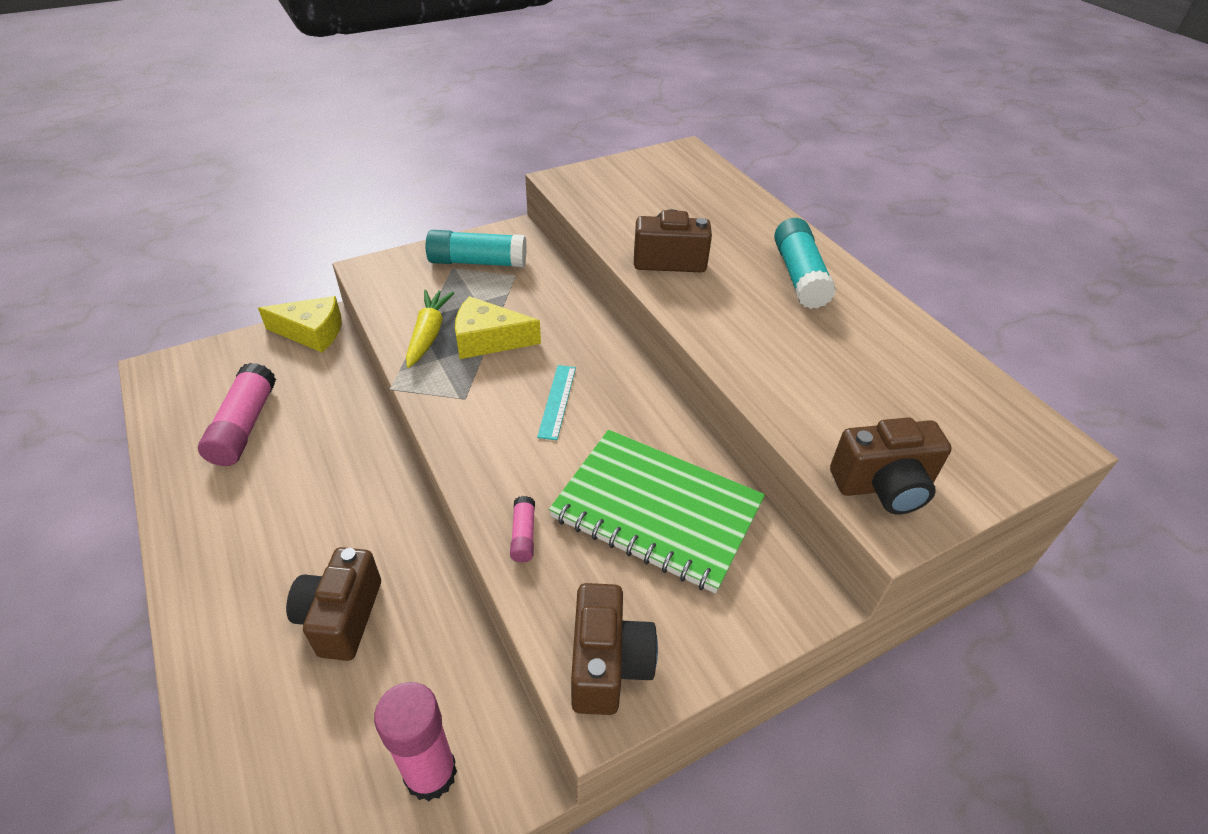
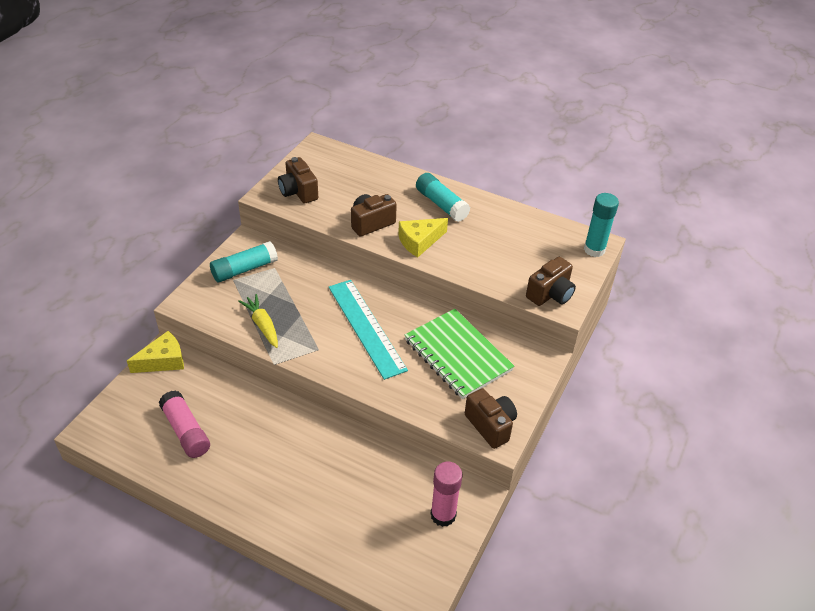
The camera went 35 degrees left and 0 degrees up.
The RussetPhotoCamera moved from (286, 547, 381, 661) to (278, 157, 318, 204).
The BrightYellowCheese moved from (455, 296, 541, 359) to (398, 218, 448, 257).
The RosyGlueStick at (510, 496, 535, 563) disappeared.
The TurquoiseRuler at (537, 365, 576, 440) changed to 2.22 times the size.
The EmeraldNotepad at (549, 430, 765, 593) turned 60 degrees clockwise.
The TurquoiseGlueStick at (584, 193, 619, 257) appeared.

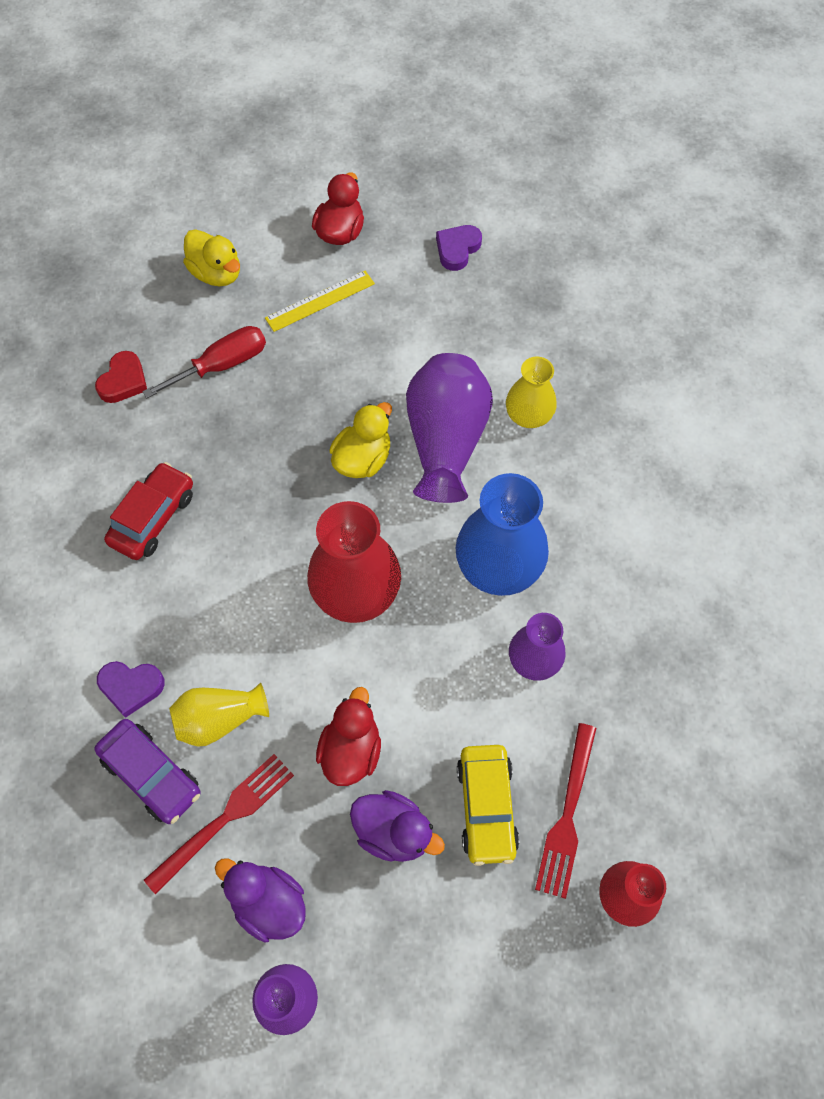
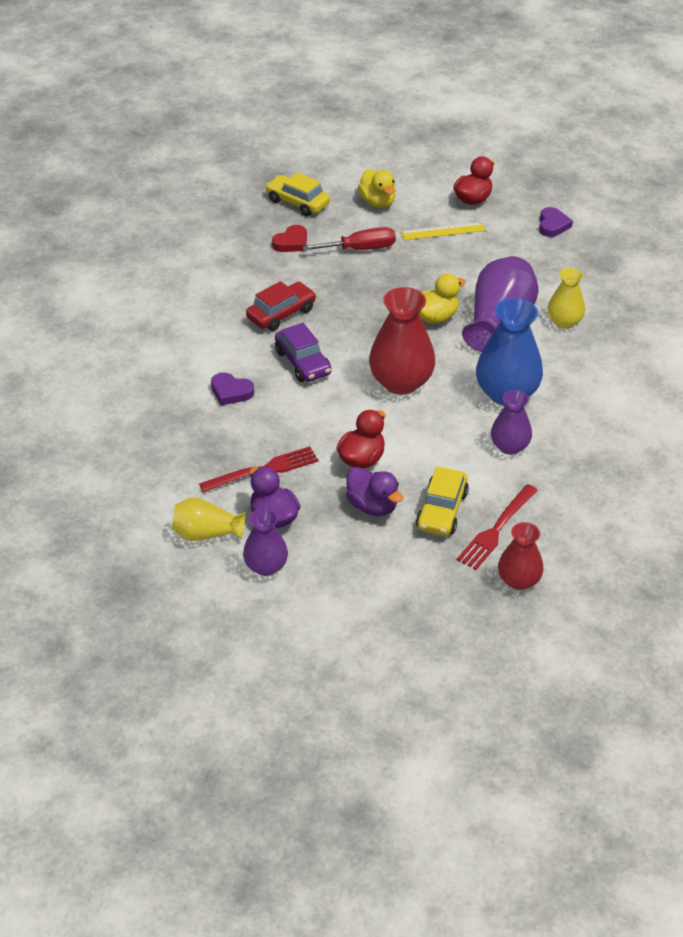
The camera went 20 degrees right and 20 degrees down.
The PurpleAutomobile moved from (94, 719, 201, 824) to (275, 323, 332, 382).
The BrightYellowVase moved from (169, 682, 269, 747) to (172, 497, 245, 541).
The PurpleHeartShape at (436, 225, 482, 271) turned 135 degrees clockwise.
The BrightYellowAutomobile at (265, 172, 330, 216) appeared.

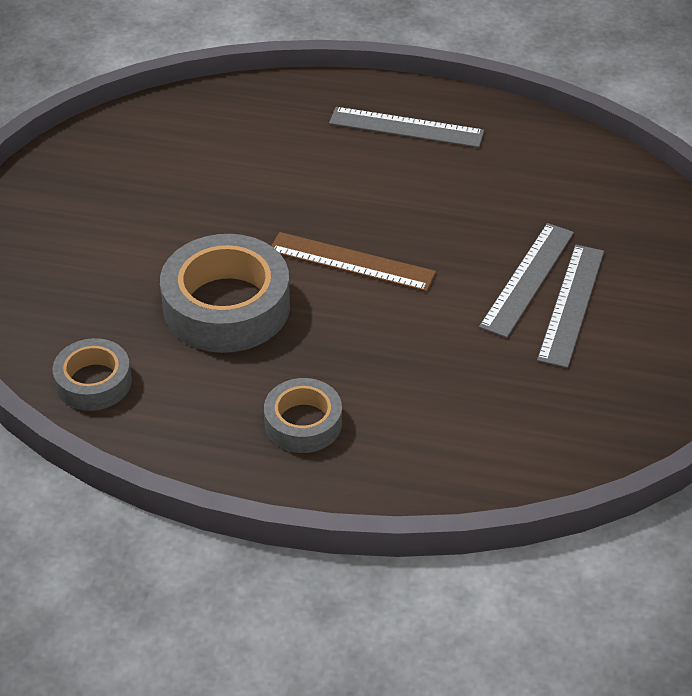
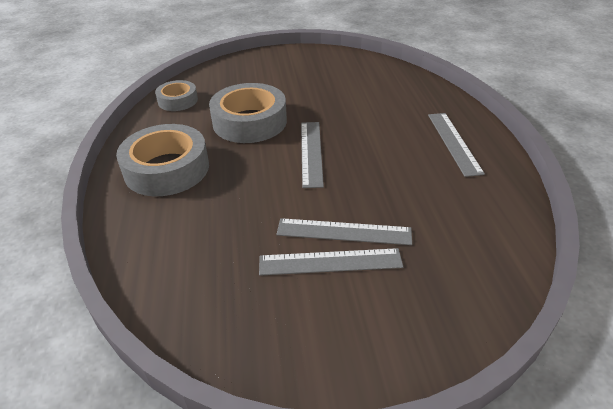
The camera went 70 degrees right and 5 degrees down.
The AshGreyTape at (264, 378, 342, 453) changed to 1.76 times the size.
The RussetRuler at (271, 232, 436, 292) became the AshGreyRuler at (301, 122, 324, 188).

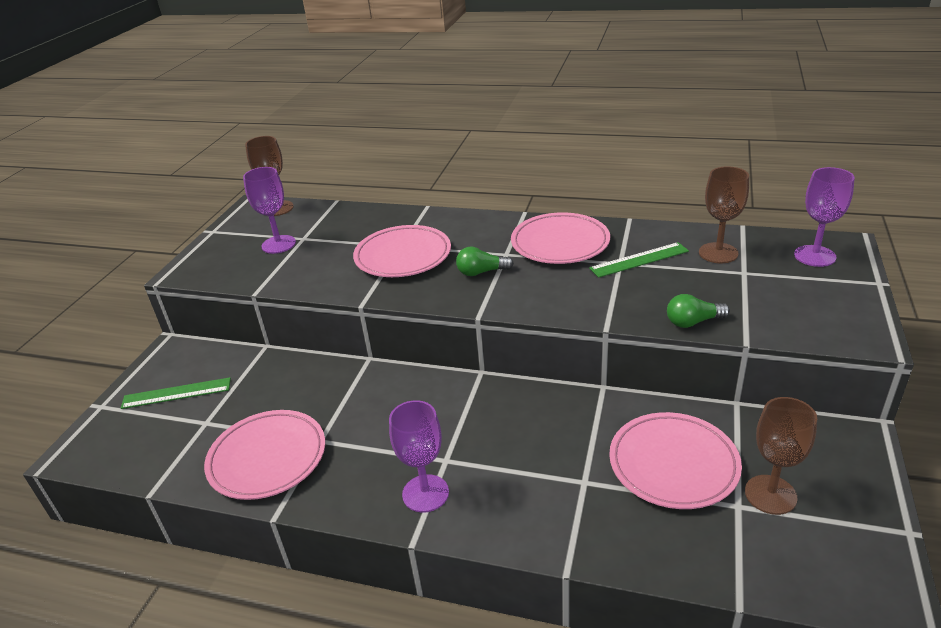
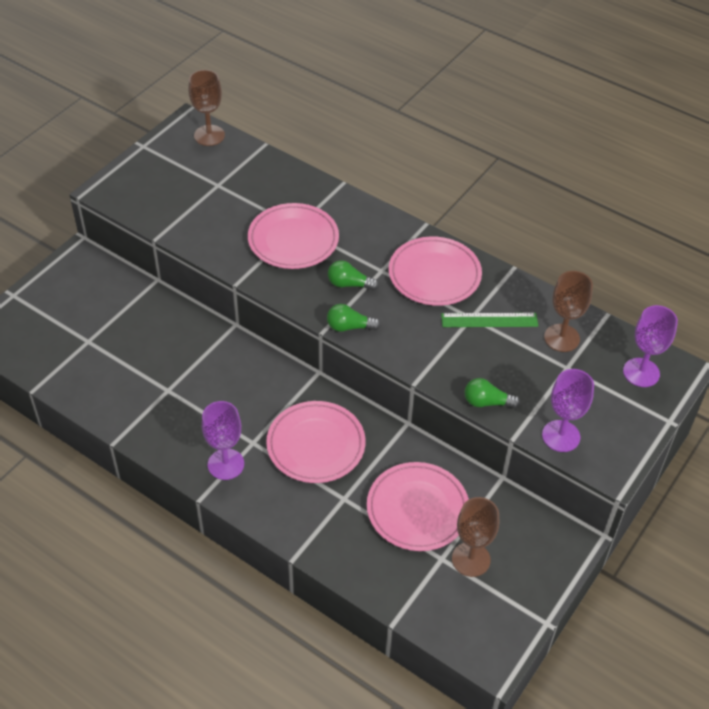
The camera went 15 degrees right and 15 degrees up.
The EmeraldRuler at (121, 377, 231, 409) disappeared.
The RosyDinnerPlate moved from (204, 410, 325, 500) to (266, 401, 365, 483).
The PurpleChalice moved from (243, 167, 296, 254) to (542, 369, 594, 452).
The EmeraldLightBulb at (327, 304, 381, 332) appeared.

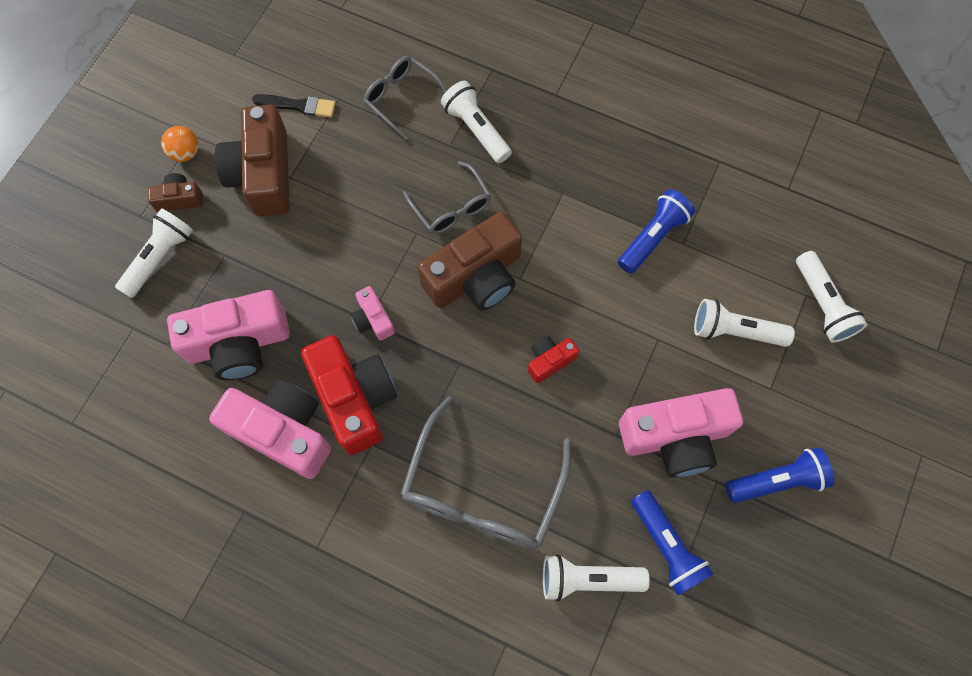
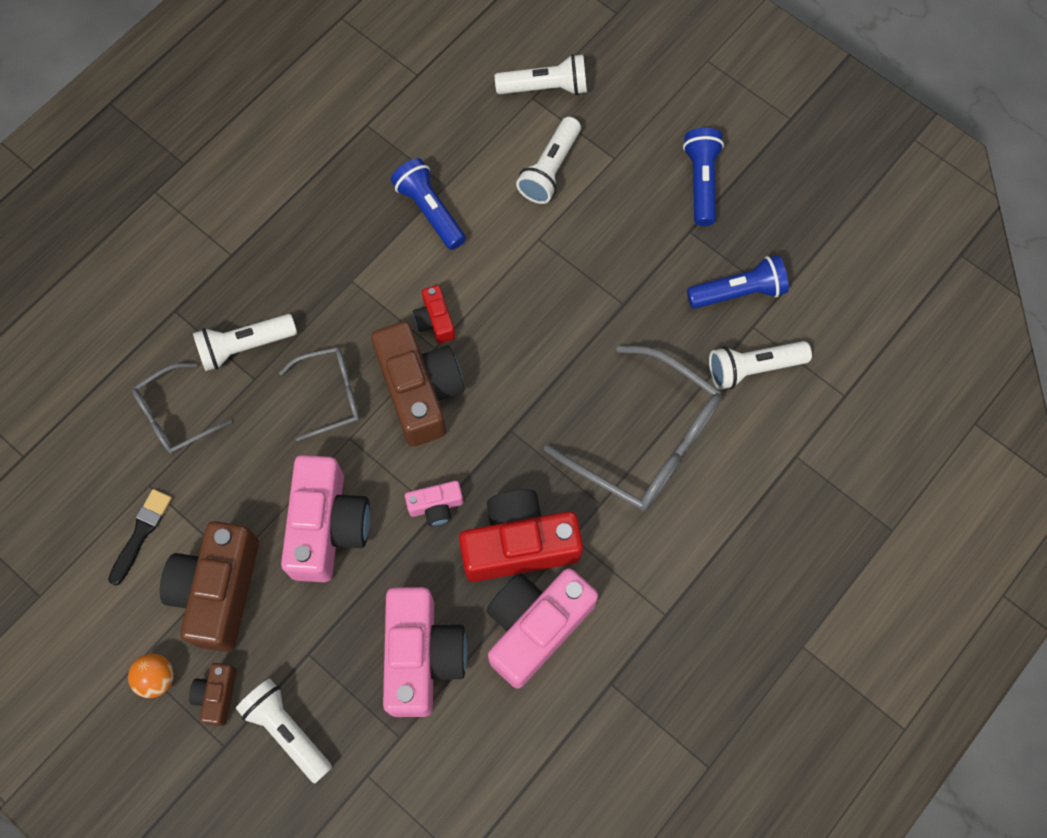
The camera went 75 degrees left and 0 degrees up.
The RussetPhotoCamera at (215, 105, 290, 216) turned 90 degrees clockwise.
The RedPhotoCamera moved from (528, 336, 579, 383) to (413, 285, 455, 344).
The WhiteTorch at (543, 554, 650, 602) turned 60 degrees clockwise.
The RosyPhotoCamera moved from (619, 388, 743, 477) to (281, 455, 370, 582).

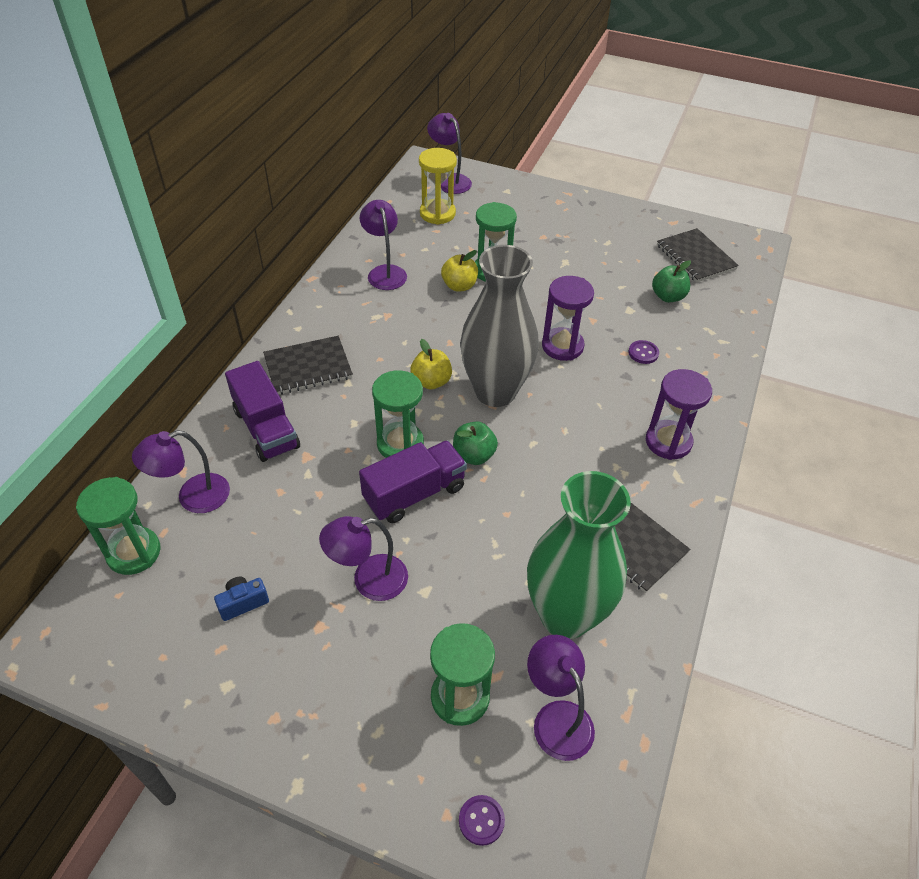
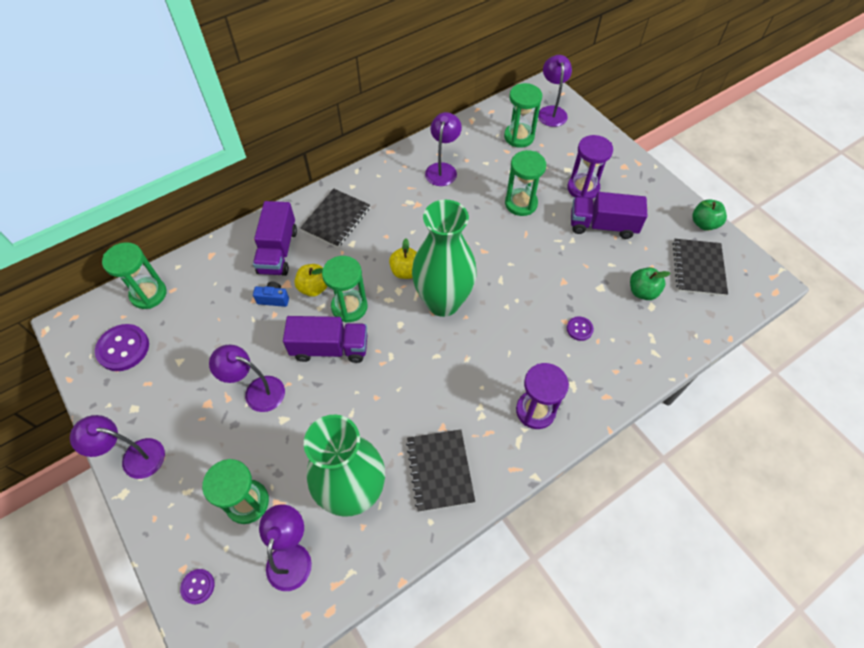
The camera went 35 degrees right and 10 degrees up.
The PurpleDeskLamp moved from (132, 430, 230, 513) to (70, 415, 165, 479).
The RoyalBluePhotoCamera moved from (214, 577, 269, 621) to (253, 282, 289, 307).
The EbonyNotepad at (263, 336, 353, 395) turned 75 degrees counterclockwise.
The BrightYellowSandTimer at (419, 148, 457, 225) became the EmeraldSandTimer at (504, 83, 542, 148).
The BrightYellowApple moved from (441, 250, 478, 291) to (295, 264, 327, 297).
The EmeraldApple moved from (453, 421, 498, 465) to (693, 199, 727, 231).
The AshGreyVase at (460, 245, 539, 407) became the EmeraldVase at (412, 200, 477, 317).
The PurpleSandTimer moved from (542, 276, 594, 361) to (567, 135, 613, 199).
The PurpleSewingButton at (95, 324, 149, 371) appeared.
The PurpleTruck at (571, 192, 647, 239) appeared.

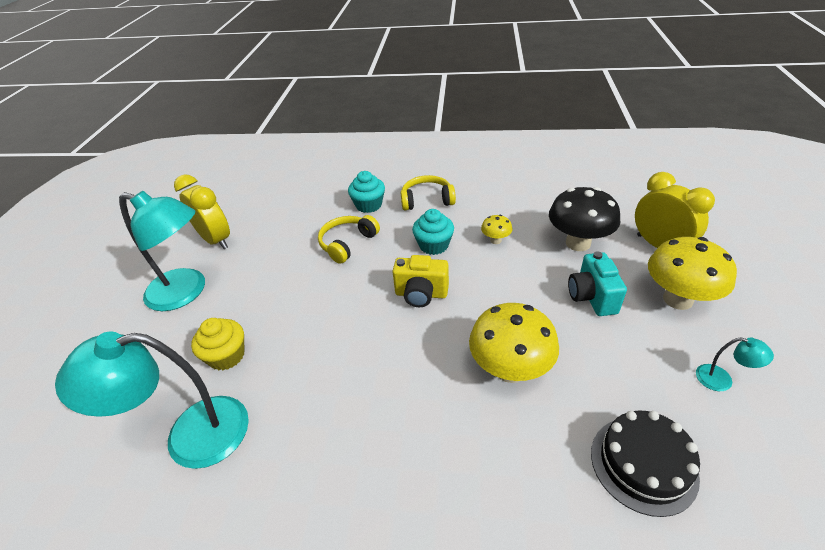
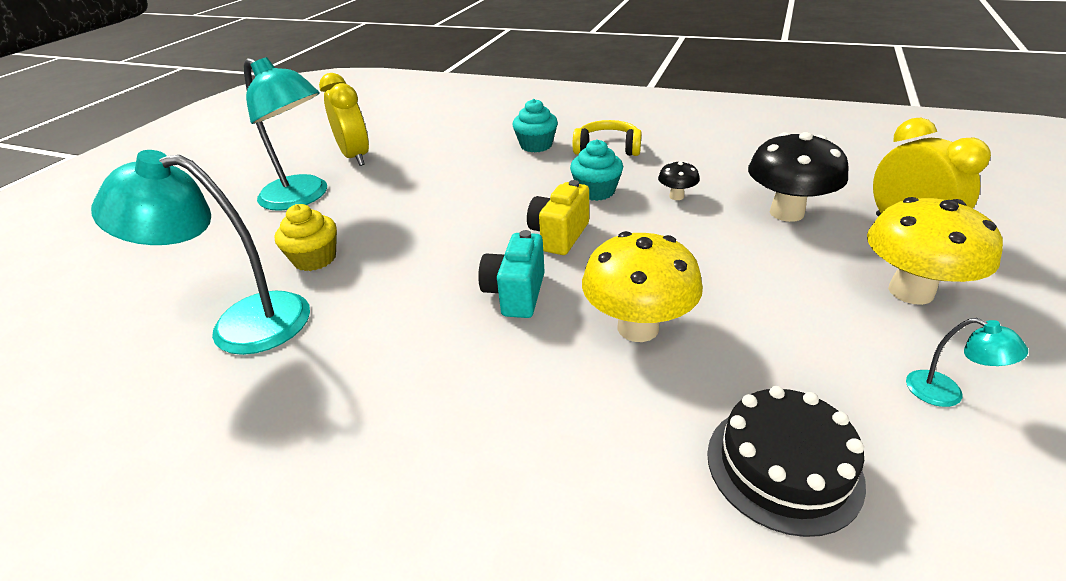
The camera went 15 degrees right and 5 degrees down.
The BrightYellowHeadphones at (318, 215, 380, 264) disappeared.
The BrightYellowPhotoCamera at (392, 255, 449, 307) turned 90 degrees clockwise.
The BrightYellowFungus at (481, 215, 513, 244) became the EbonyFungus at (658, 162, 700, 200).
The TurquoisePhotoCamera moved from (568, 251, 627, 316) to (478, 230, 545, 318).

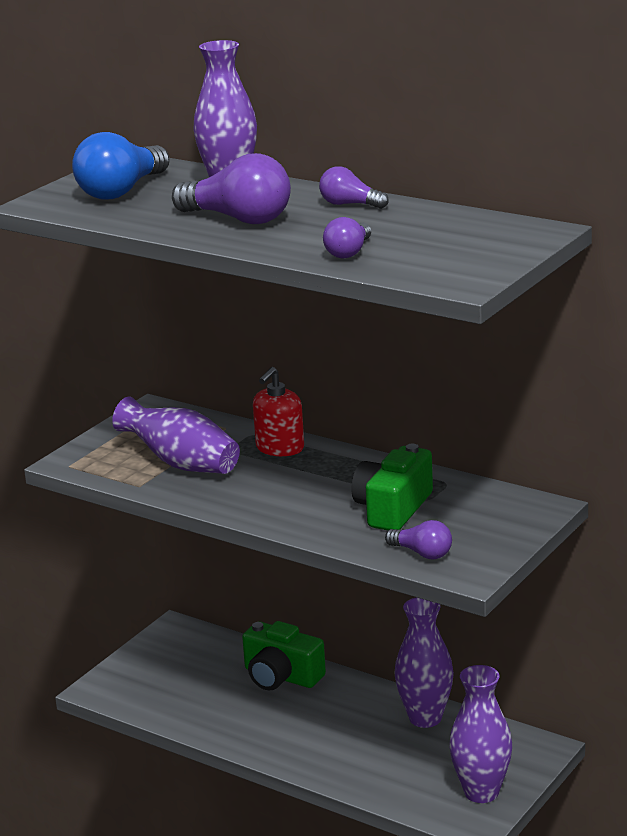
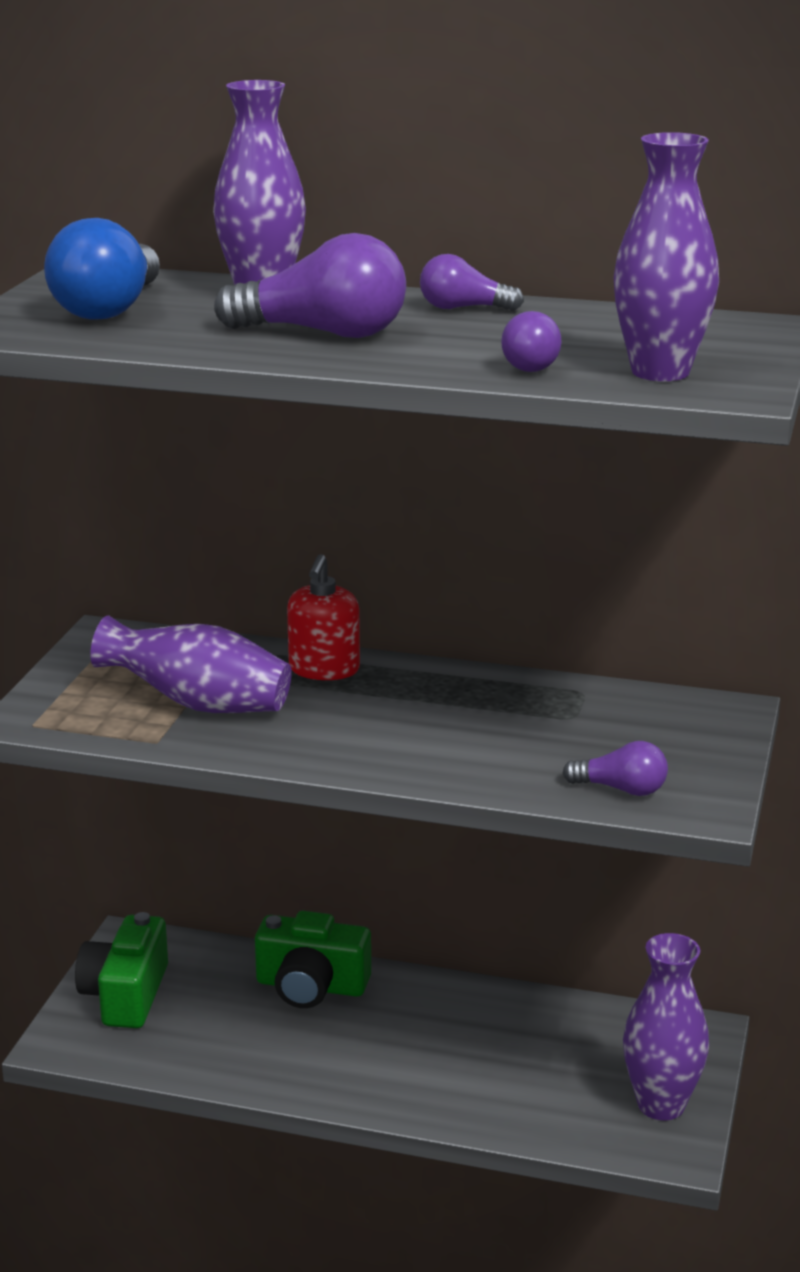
The camera went 20 degrees left and 0 degrees up.
The EmeraldPhotoCamera moved from (352, 444, 433, 530) to (75, 912, 168, 1028).
The PurpleVase moved from (394, 597, 454, 728) to (614, 132, 719, 381).

